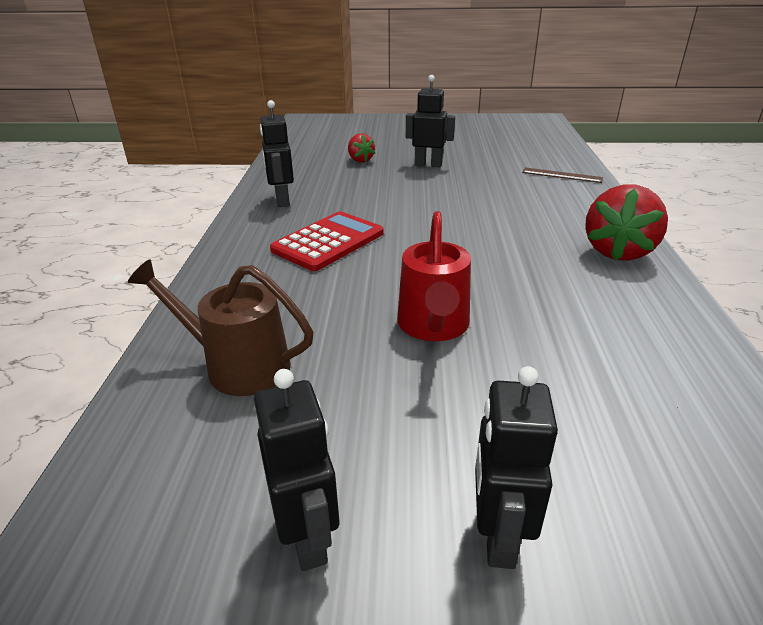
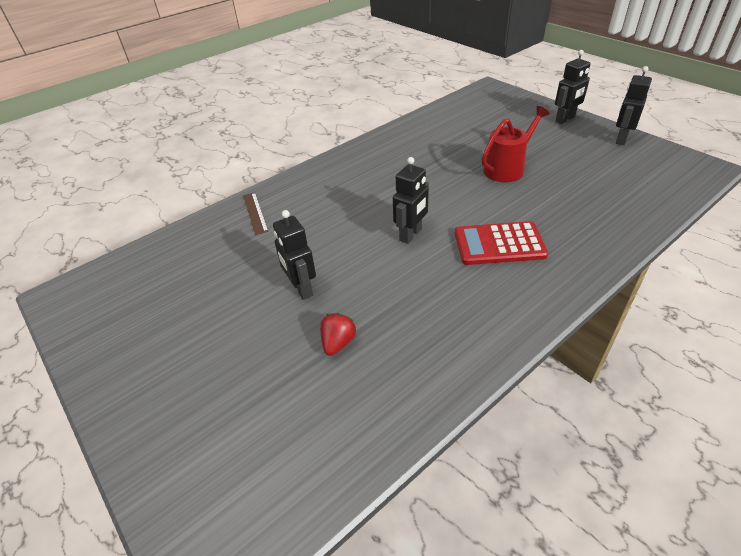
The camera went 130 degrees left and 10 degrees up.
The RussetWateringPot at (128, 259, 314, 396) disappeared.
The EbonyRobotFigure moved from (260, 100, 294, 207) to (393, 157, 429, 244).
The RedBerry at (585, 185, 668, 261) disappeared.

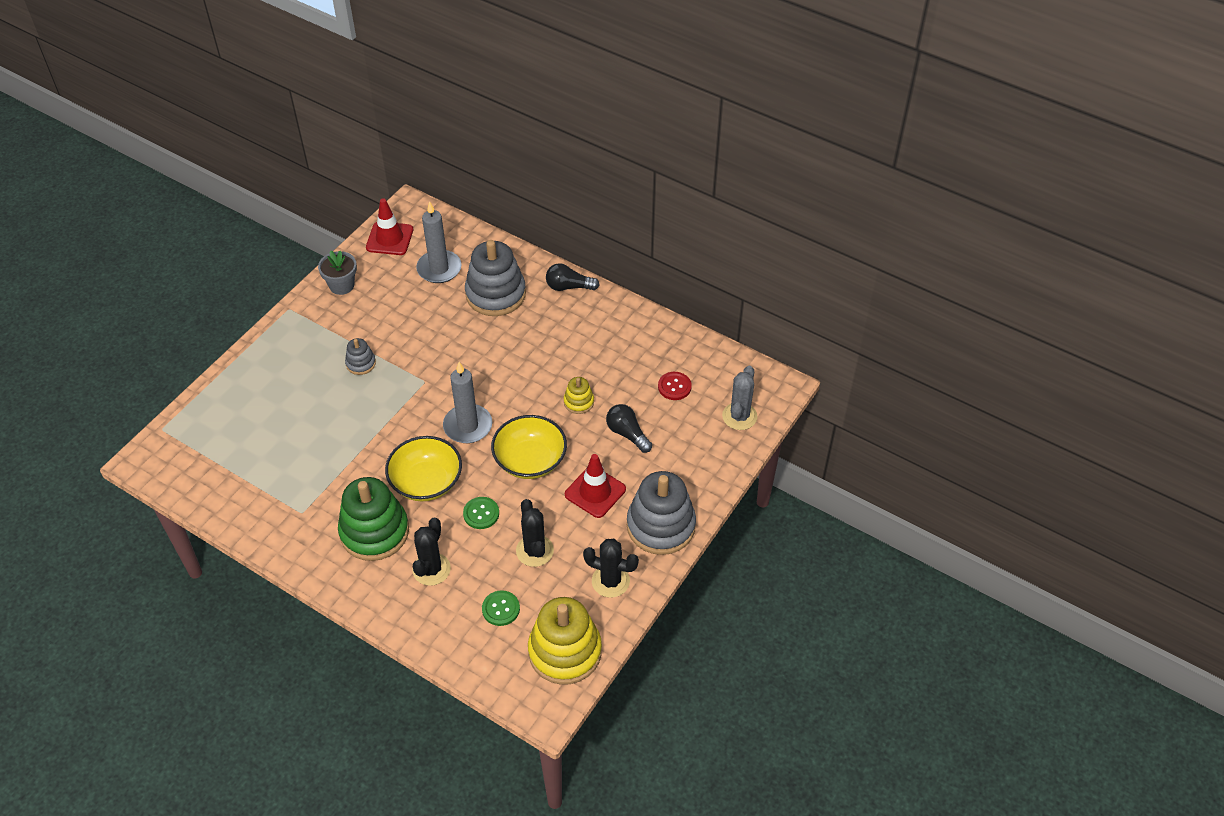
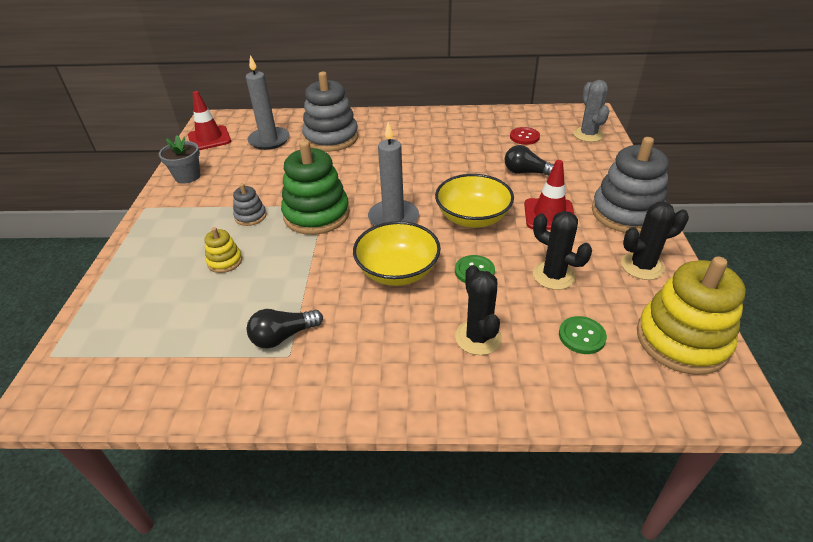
The camera went 30 degrees left and 10 degrees down.
The EmeraldStackingRings moved from (338, 477, 409, 561) to (281, 140, 350, 235).
The EbonyLightBulb moved from (546, 263, 599, 291) to (247, 309, 323, 349).
The BrightYellowStackingRings moved from (564, 377, 594, 414) to (205, 227, 242, 273).

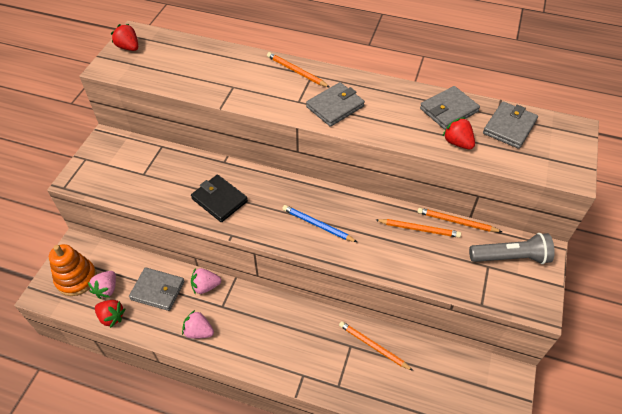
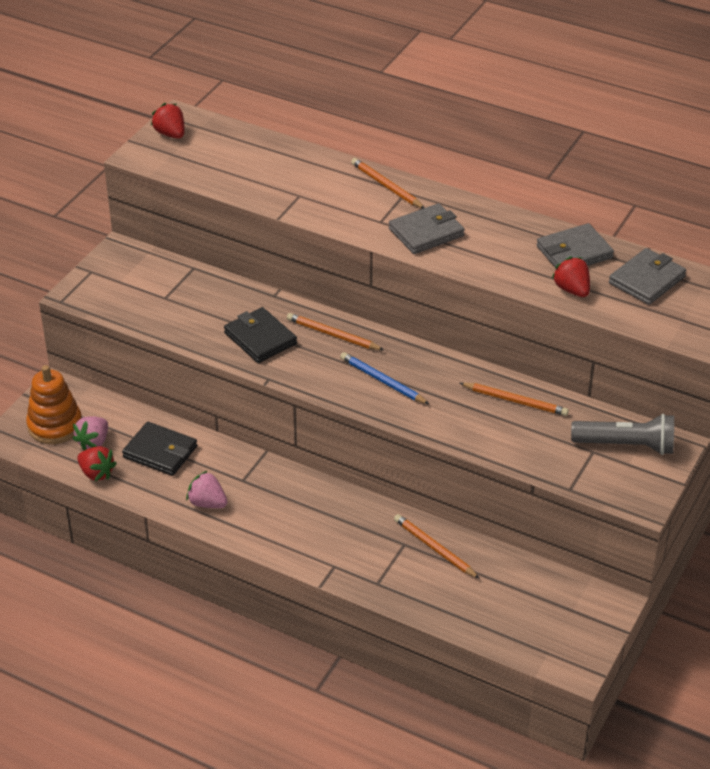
The camera went 10 degrees right and 10 degrees down.
The AshGreyBillfold at (129, 267, 184, 311) became the EbonyBillfold at (122, 422, 197, 476).
The RosyBerry at (191, 268, 221, 295) disappeared.
The OrangeColouredWoodenPencil moved from (417, 208, 502, 232) to (287, 313, 384, 350).

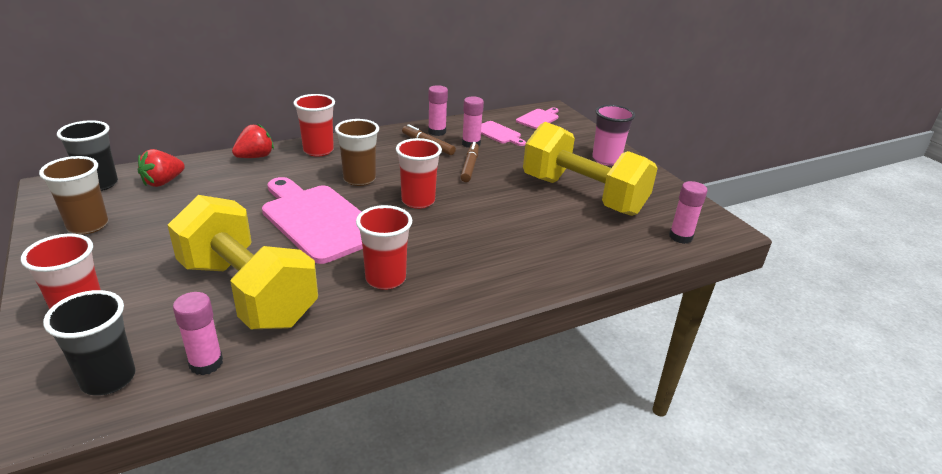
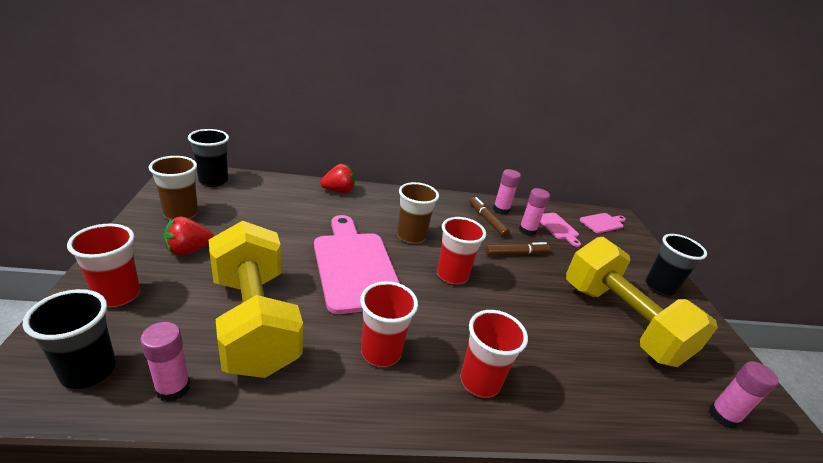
The camera went 20 degrees right and 0 degrees up.
The RedBerry moved from (138, 149, 185, 187) to (164, 216, 214, 255).
The RedTumbler moved from (293, 94, 335, 157) to (460, 310, 528, 398).
The RussetFeltPen at (460, 142, 479, 182) turned 45 degrees clockwise.
The RosyTumbler at (592, 105, 635, 165) became the EbonyTumbler at (645, 234, 707, 296).

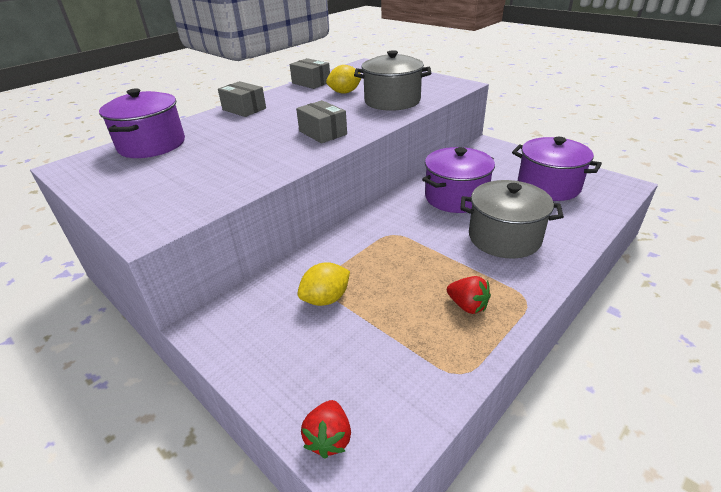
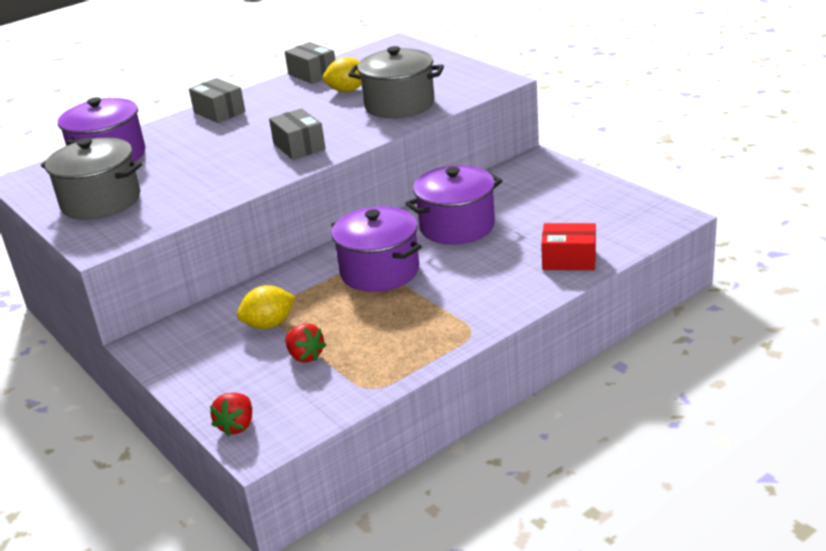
The camera went 10 degrees right and 5 degrees down.
The RedBerry moved from (447, 276, 491, 314) to (285, 323, 326, 362).
The AshGreyStockpot moved from (460, 180, 564, 259) to (41, 137, 142, 220).
The PurpleStockpot moved from (512, 137, 602, 201) to (331, 206, 422, 292).
The RedBox at (541, 223, 596, 270) appeared.

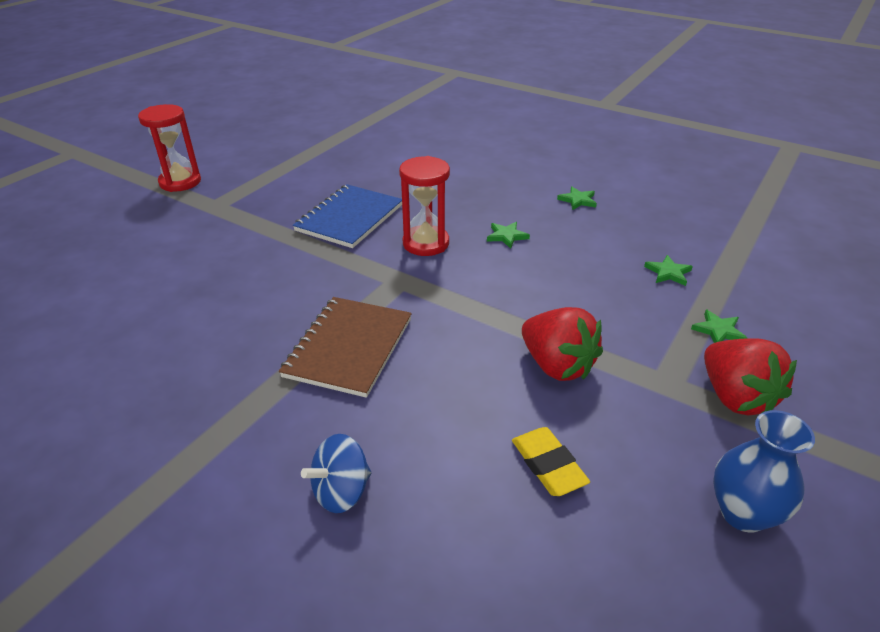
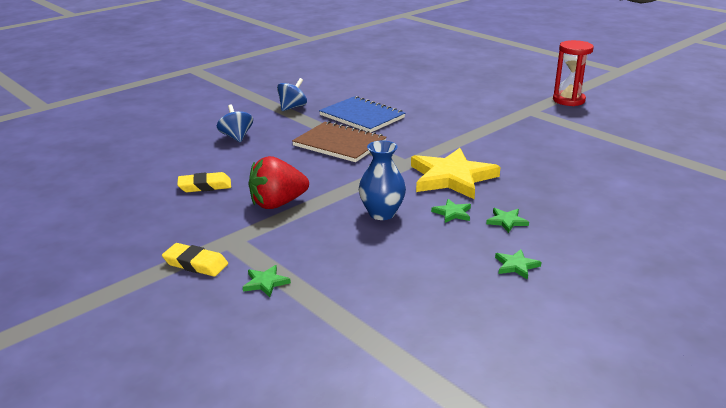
The camera went 105 degrees right and 10 degrees down.
The RoyalBlueNotepad moved from (293, 184, 402, 248) to (319, 96, 405, 133).
The RedSandTimer at (399, 156, 450, 256) was replaced by the BrightYellowStar at (411, 148, 500, 199).
The EmeraldStar moved from (644, 255, 693, 286) to (486, 208, 529, 233).
The RedBerry at (704, 338, 797, 415) was replaced by the BrightYellowEraser at (162, 243, 228, 277).
The RoyalBlueVase moved from (713, 410, 815, 533) to (359, 140, 406, 220).
The RoyalBlueWhirligig at (277, 78, 307, 111) appeared.

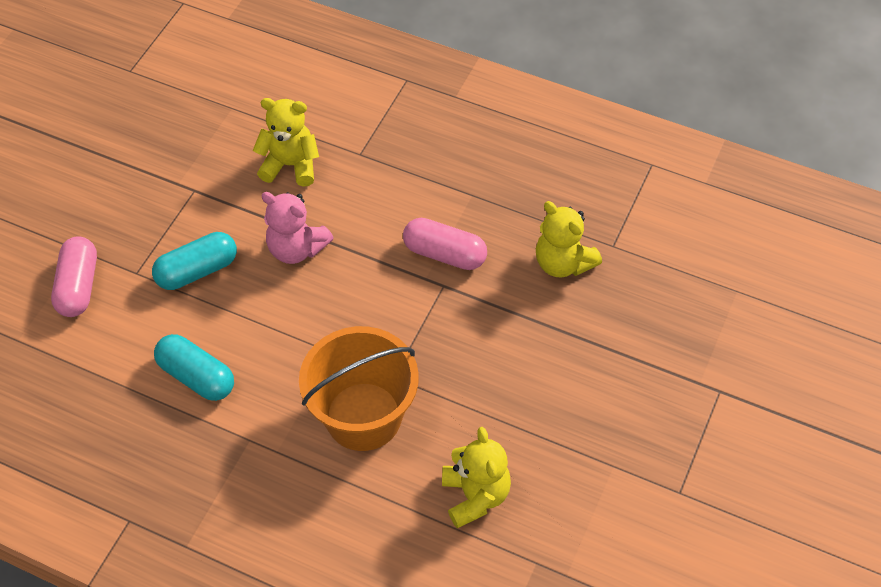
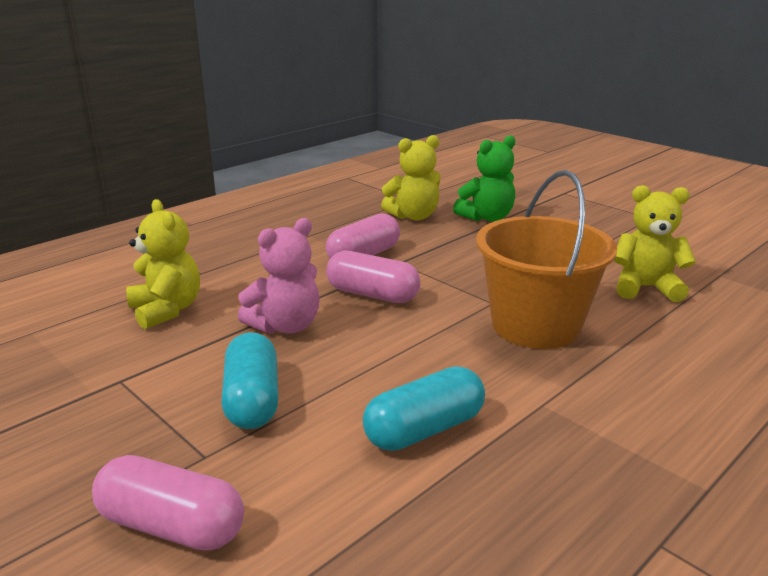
The camera went 70 degrees left and 30 degrees down.
The BrightYellowTeddy at (253, 98, 319, 187) turned 120 degrees clockwise.
The RosyPill at (326, 251, 421, 303) appeared.
The EmeraldTeddy at (453, 135, 515, 222) appeared.

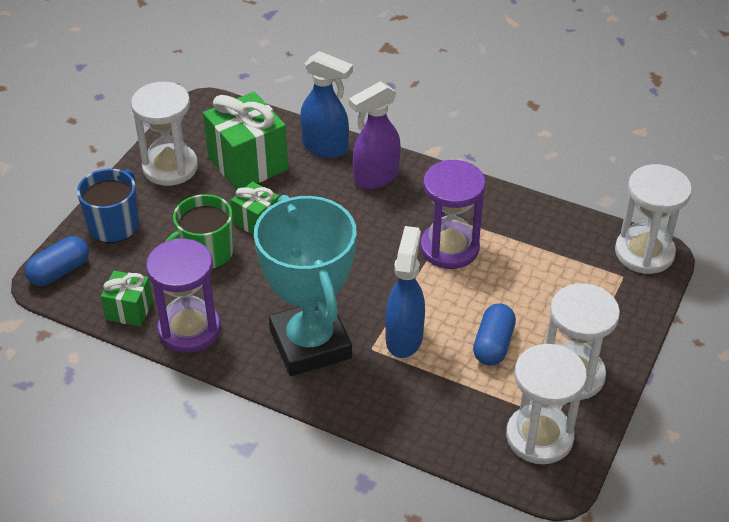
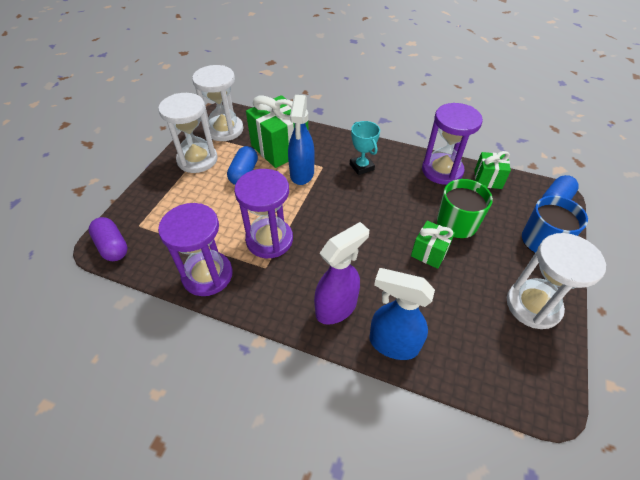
The camera went 175 degrees right and 5 degrees up.
The EmeraldPresent moved from (203, 92, 288, 190) to (246, 95, 308, 168).
The TurquoiseAwardCup at (254, 195, 357, 376) changed to 0.44 times the size.
The WhiteSandTimer at (615, 164, 692, 274) was replaced by the PurplePill at (89, 217, 128, 261).
The PurpleSandTimer at (158, 203, 233, 296) appeared.

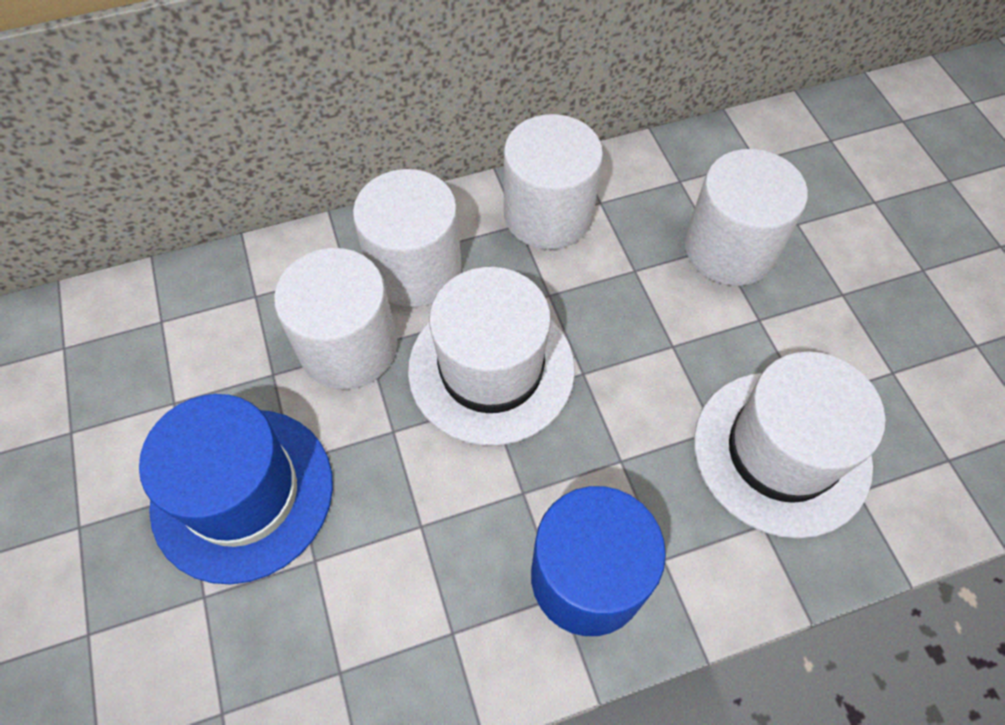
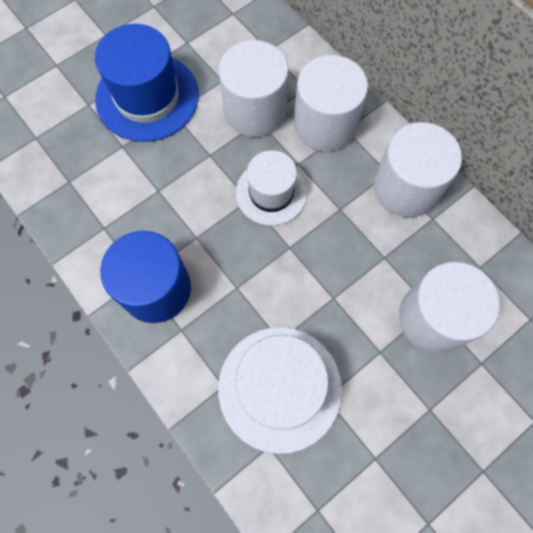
The camera went 70 degrees right and 10 degrees up.
The WhiteHat at (408, 267, 575, 446) changed to 0.65 times the size.

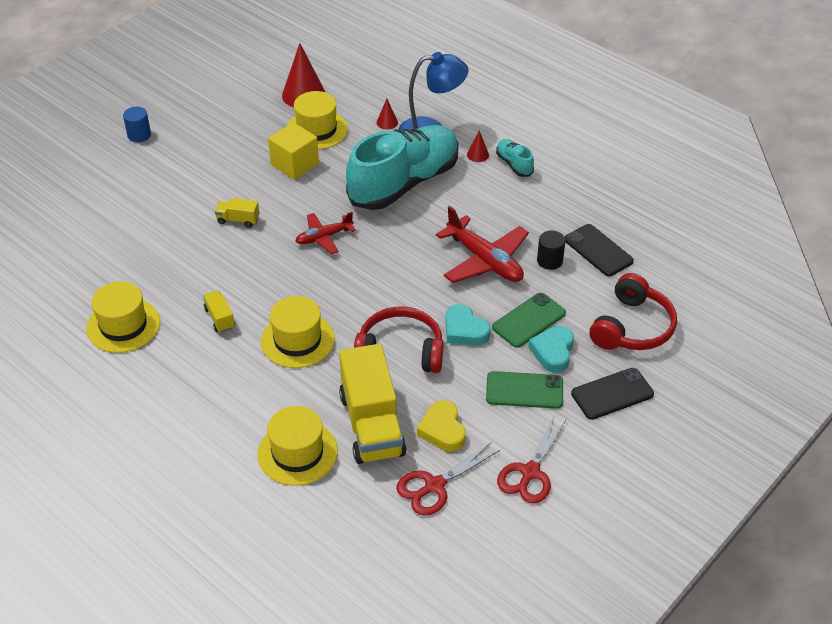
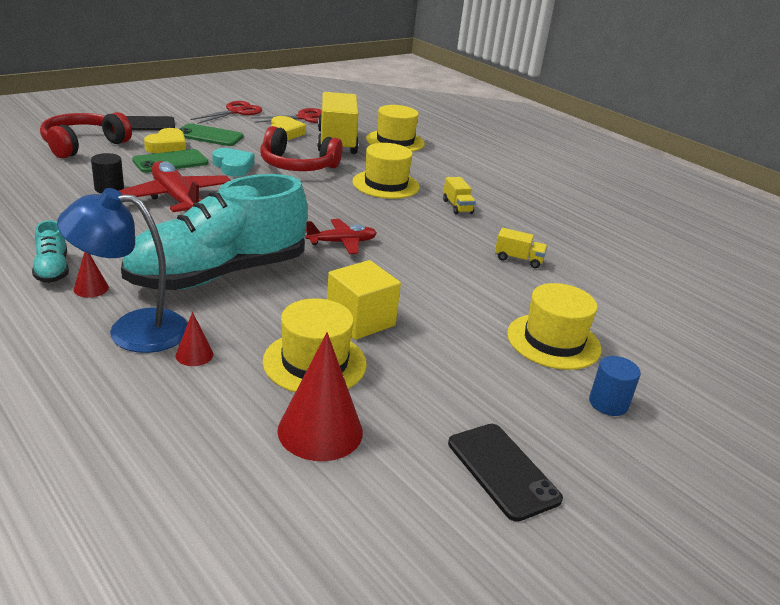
The camera went 175 degrees left and 15 degrees down.
The BrightYellowHat moved from (86, 281, 160, 353) to (507, 283, 602, 370).
The BrightYellowTruck moved from (215, 198, 260, 228) to (495, 228, 548, 268).
The TurquoiseHeartShape at (528, 326, 574, 373) became the BrightYellowHeartShape at (144, 128, 186, 153).
The EbonyMobilePhone moved from (565, 224, 634, 276) to (448, 424, 563, 522).

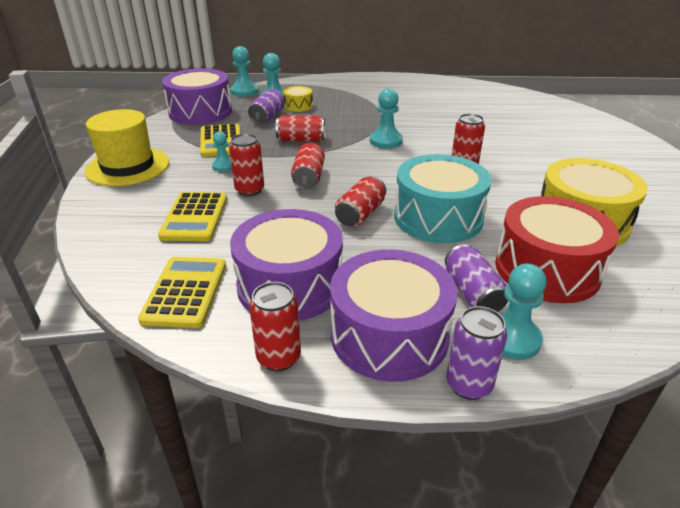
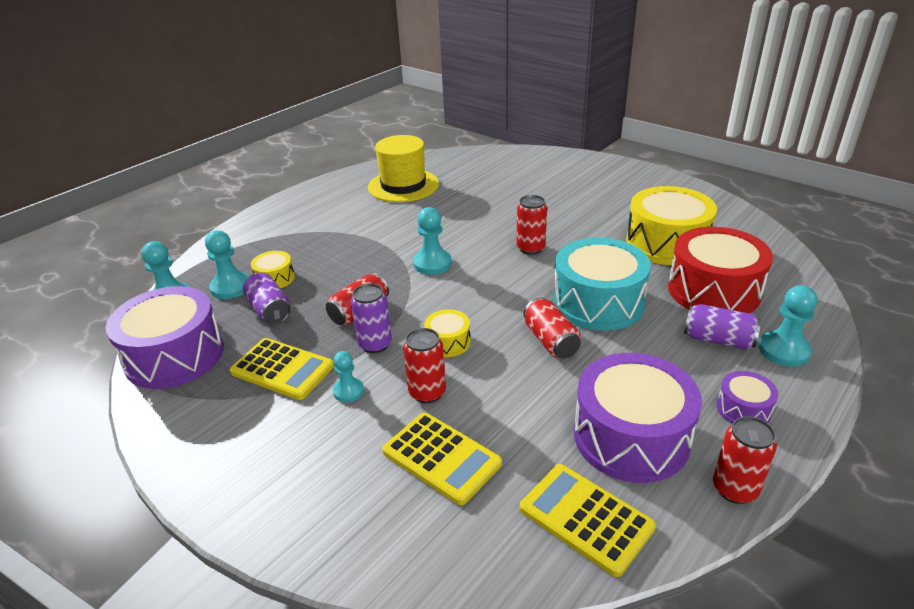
The camera went 50 degrees left and 0 degrees up.
The BrightYellowHat moved from (85, 109, 169, 186) to (368, 135, 439, 202).
The RedCan at (291, 143, 325, 190) was replaced by the BrightYellowDrum at (424, 309, 471, 357).
The PurpleDrum at (330, 249, 457, 382) changed to 0.47 times the size.
The PurpleCan moved from (446, 306, 507, 400) to (351, 283, 392, 353).

